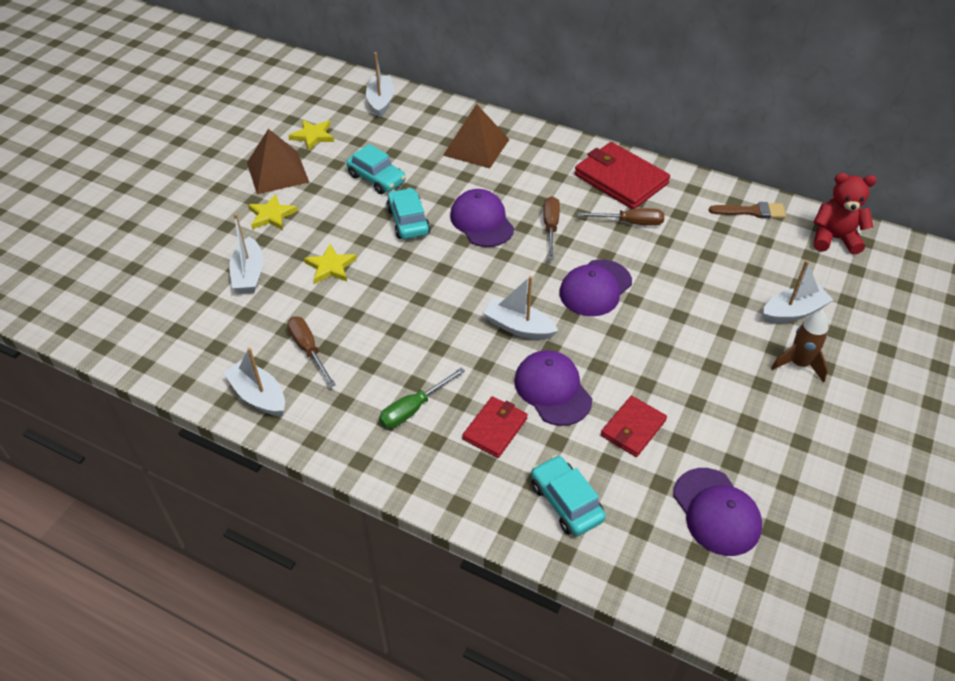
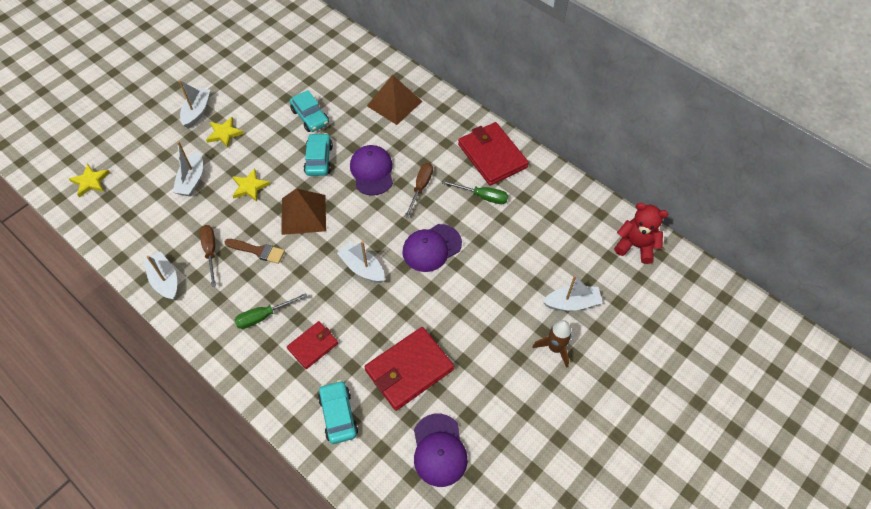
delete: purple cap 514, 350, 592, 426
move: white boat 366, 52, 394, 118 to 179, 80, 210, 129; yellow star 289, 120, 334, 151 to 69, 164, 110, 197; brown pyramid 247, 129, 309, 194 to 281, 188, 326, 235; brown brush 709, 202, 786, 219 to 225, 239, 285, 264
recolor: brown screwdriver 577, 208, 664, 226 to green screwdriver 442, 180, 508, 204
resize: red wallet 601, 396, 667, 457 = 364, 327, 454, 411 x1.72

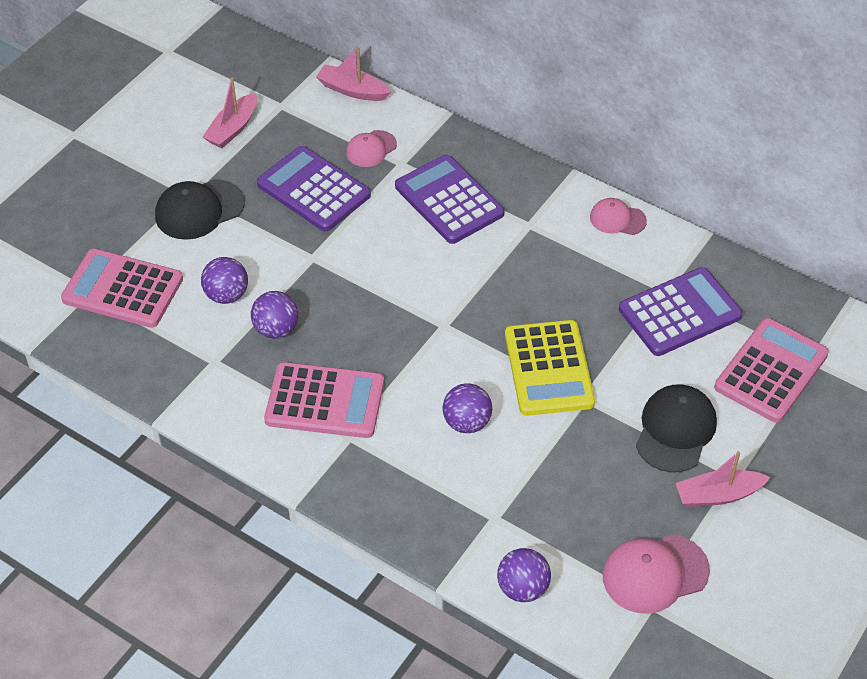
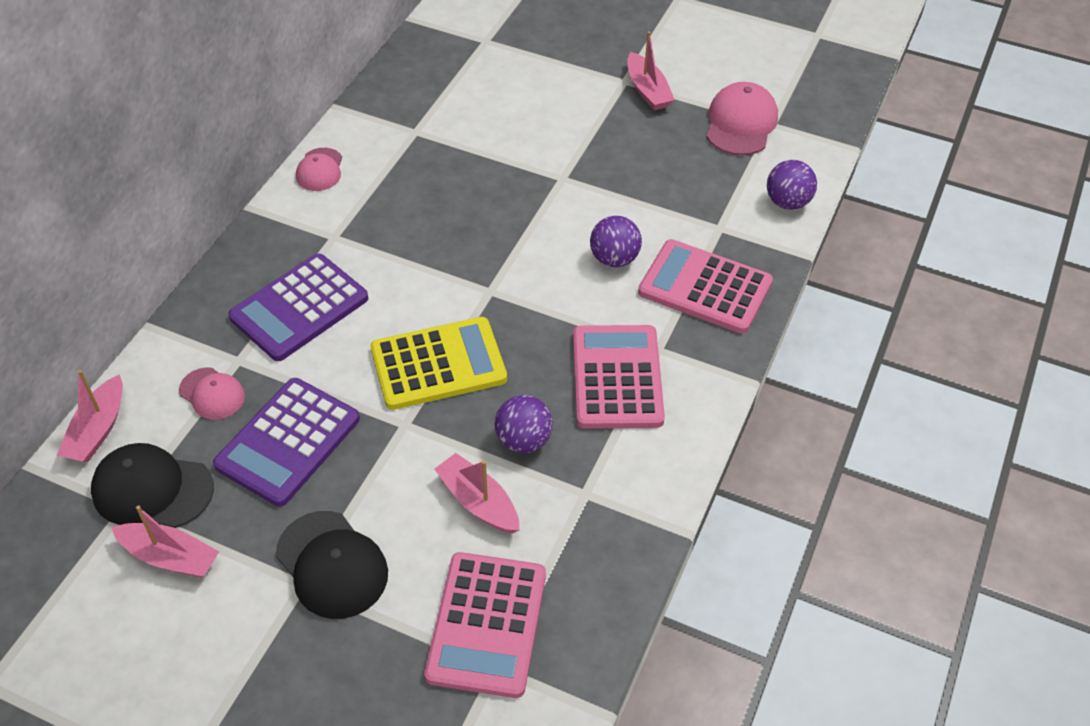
delete: purple calculator 619, 267, 743, 356
move: pink calculator 714, 318, 829, 423 to 638, 239, 773, 334; yellow calculator 505, 320, 595, 416 to 370, 317, 507, 410; black cap 636, 385, 717, 473 to 91, 443, 214, 528
replace: purple ball 201, 257, 248, 304 to pink boat 434, 453, 519, 534
rotate: pink cap 603, 535, 710, 614 = 706, 82, 778, 155 135 degrees counterclockwise

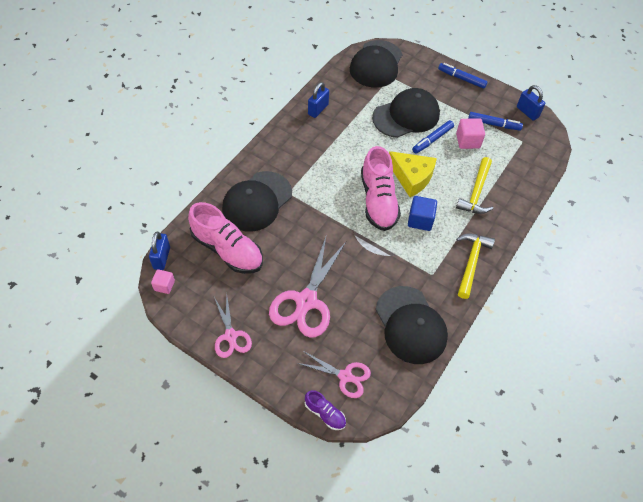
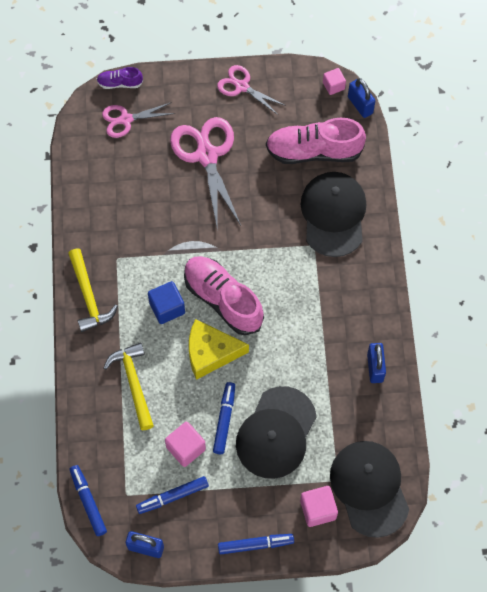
delete: black cap 375, 286, 448, 364
insert: blue marker 70, 465, 107, 536; pink cube 300, 486, 338, 527

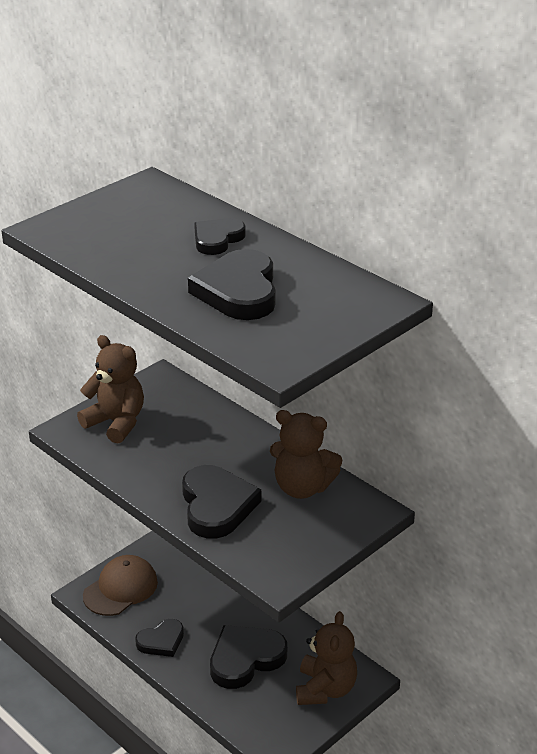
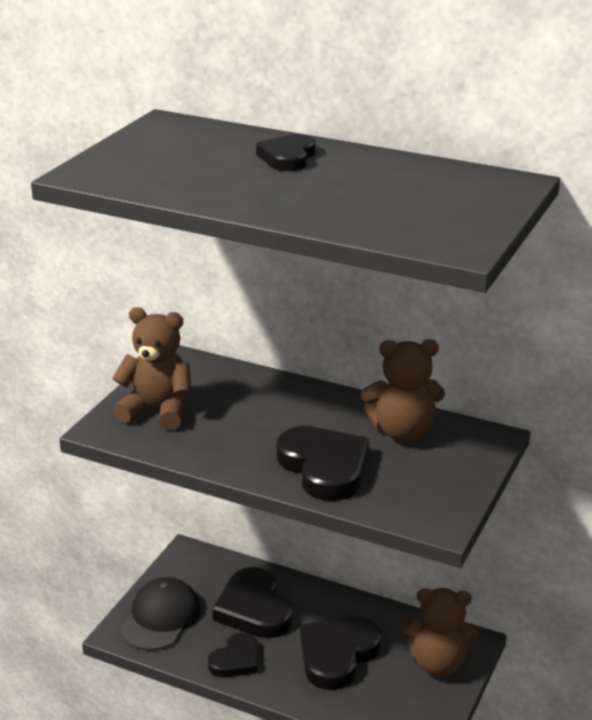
move: black heart 188, 249, 275, 320 to 212, 567, 293, 638
recolor: brown cap 83, 555, 158, 616 to black cap 120, 577, 200, 650
rotate: brown teddy bear 296, 611, 357, 705 = 401, 588, 479, 677 105 degrees clockwise

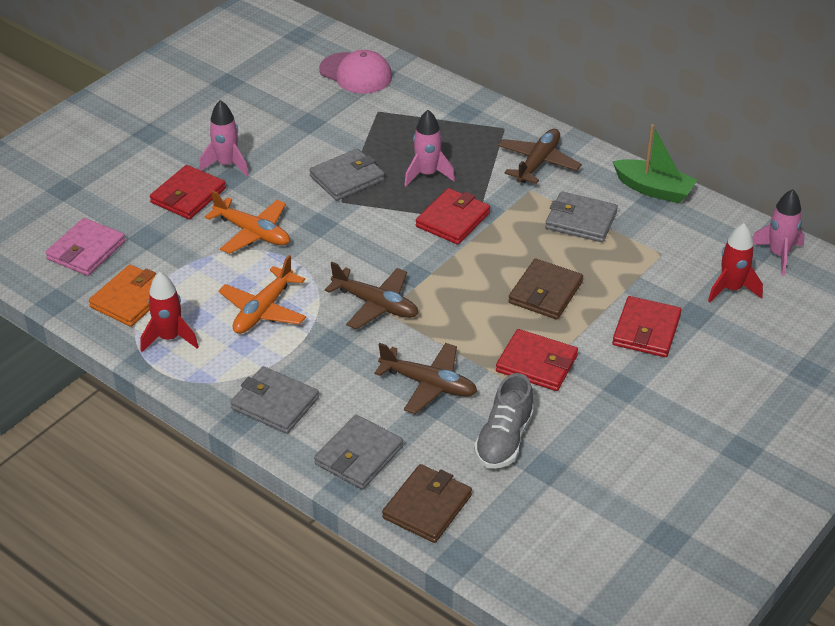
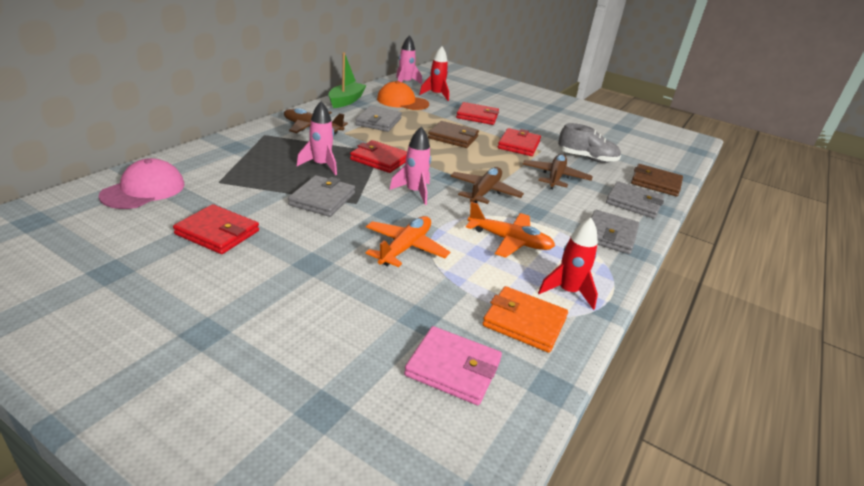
insert: orange cap 377, 81, 429, 110
move: pink rocket 199, 100, 249, 177 to 389, 126, 431, 205; red wallet 150, 165, 226, 219 to 173, 204, 259, 254
rotate: grey wallet 309, 149, 385, 201 = 288, 175, 355, 217 60 degrees clockwise

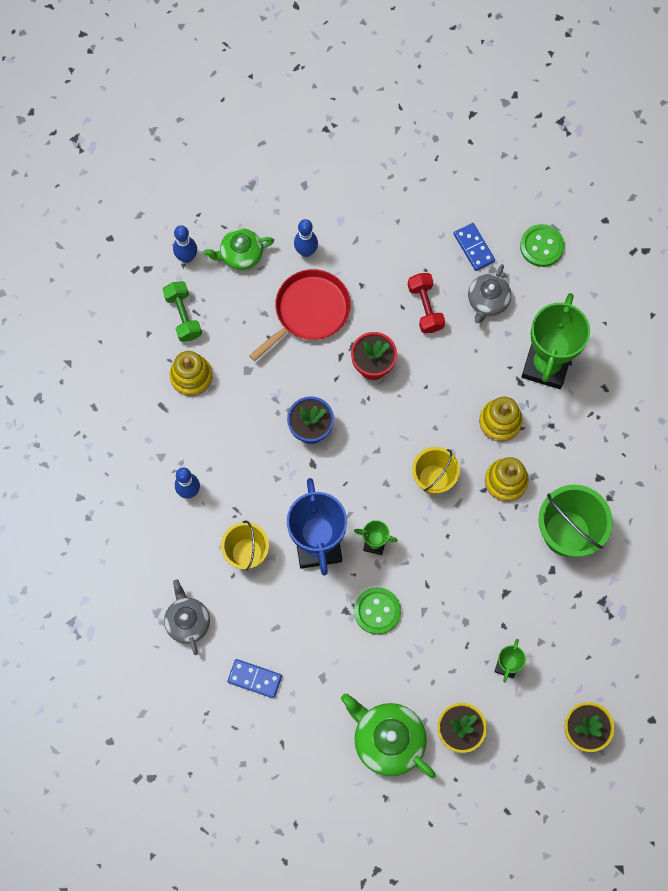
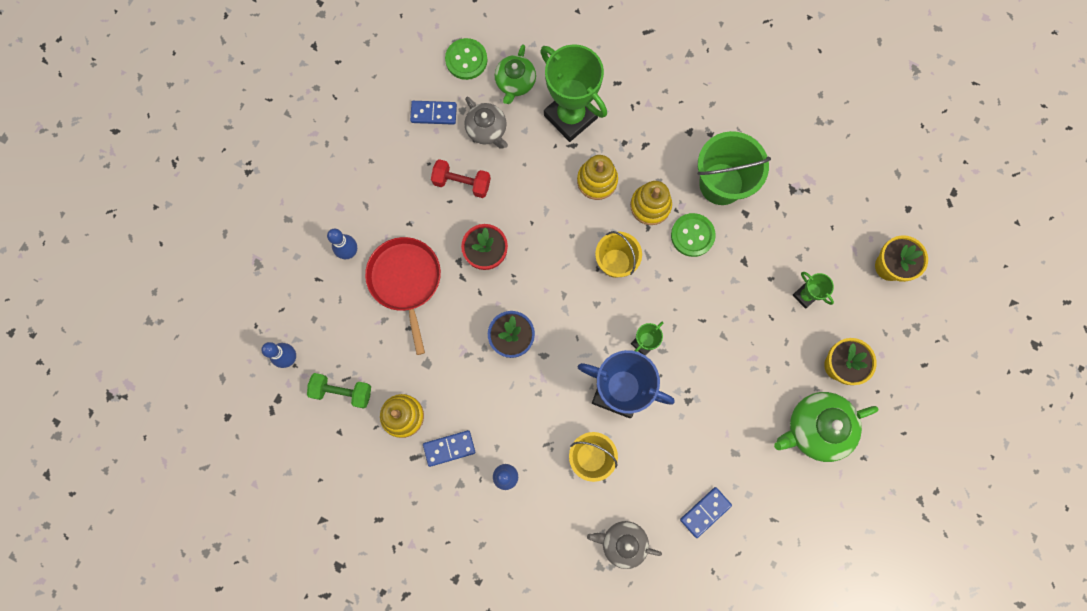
insert: blue domino 423, 430, 475, 467
move: green teapot 204, 228, 274, 270 to 495, 44, 536, 104; green button 354, 587, 401, 635 to 671, 213, 716, 257

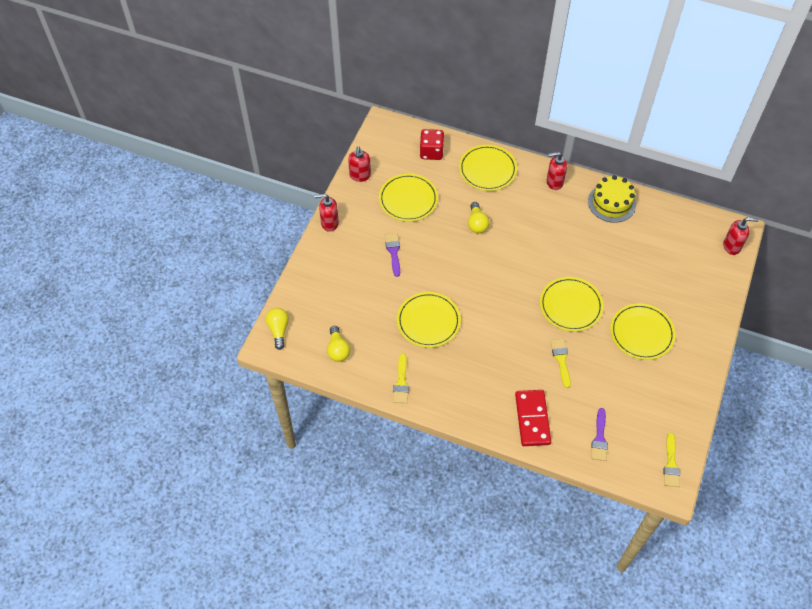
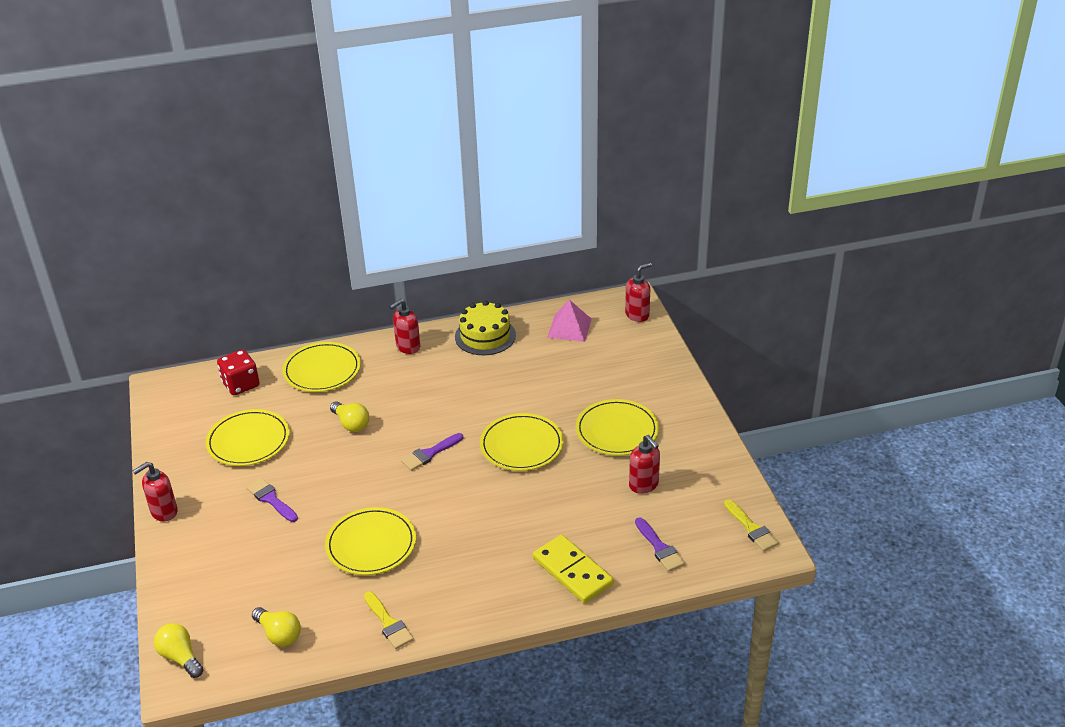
delete: yellow brush 550, 338, 571, 388
insert: pink pyramid 547, 300, 592, 342; purple brush 401, 433, 463, 471
move: red soap dispenser 348, 146, 371, 182 to 629, 435, 660, 494
recolor: red domino 515, 390, 551, 446 to yellow domino 533, 535, 614, 604

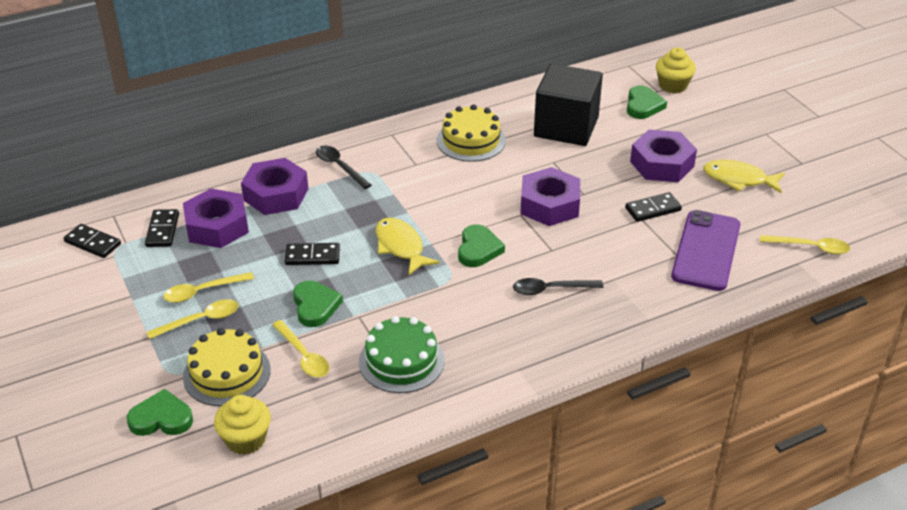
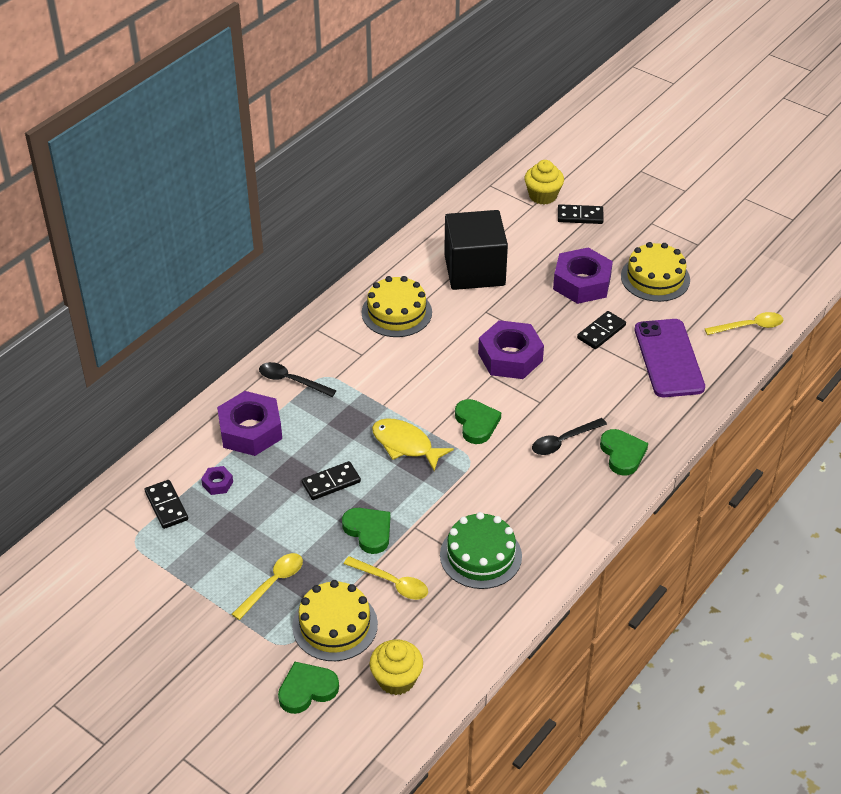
delete: yellow spoon 163, 272, 254, 303
move: green heart 627, 86, 667, 119 to 600, 429, 648, 476; black domino 64, 224, 121, 258 to 558, 204, 604, 224
replace: yellow fish 703, 160, 785, 193 to yellow cake 621, 242, 690, 302
resize: purple nut 183, 188, 249, 248 = 201, 466, 233, 495 x0.44

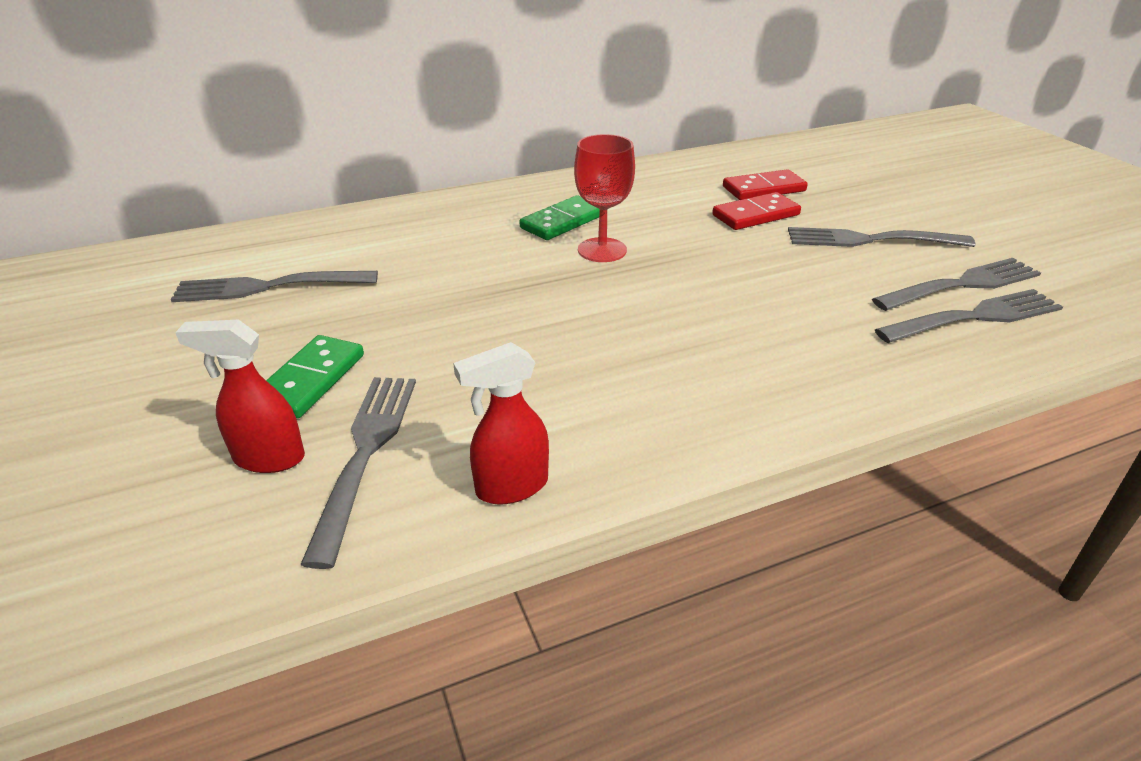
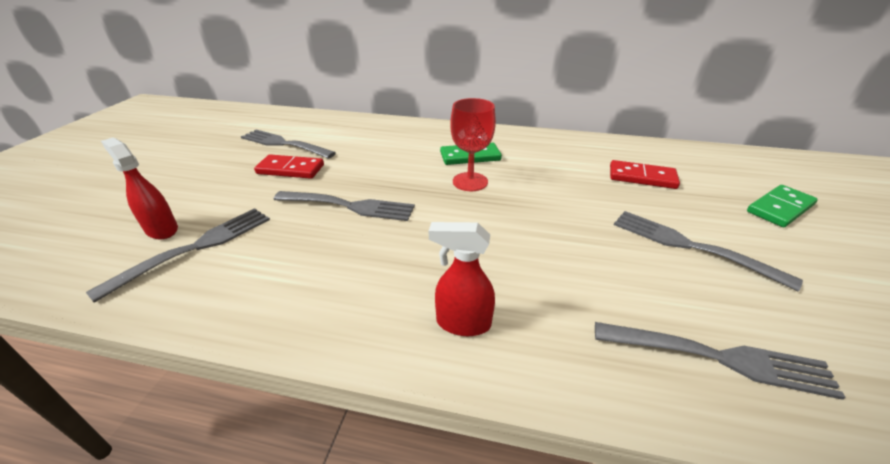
move: red domino 712, 192, 801, 230 to 254, 154, 324, 179; grey fork 872, 258, 1041, 311 to 273, 191, 415, 221; green domino 266, 335, 364, 418 to 747, 185, 818, 227; red spray bottle 453, 342, 549, 505 to 429, 222, 495, 336

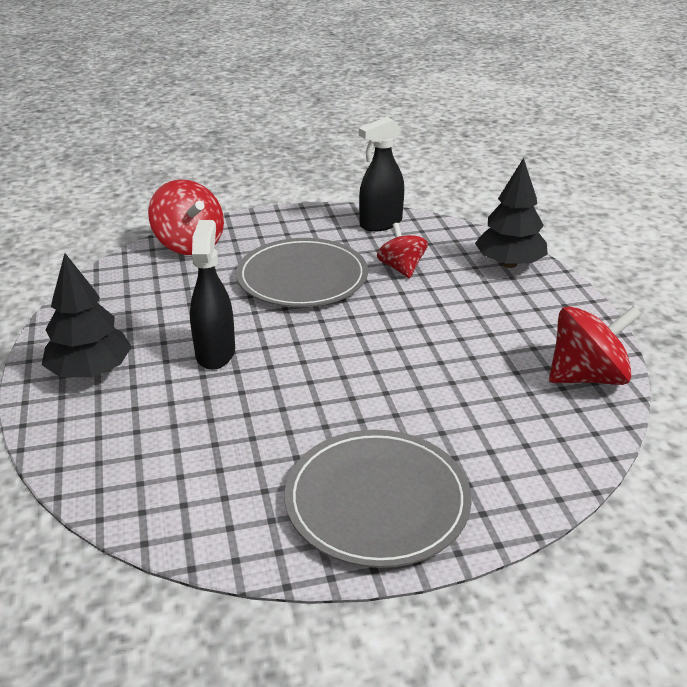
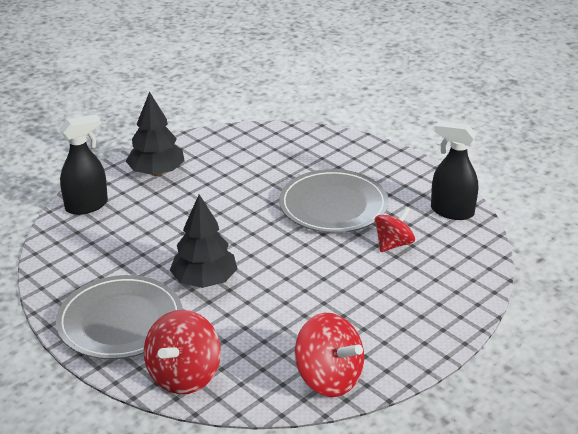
move: black tree 475, 158, 548, 268 to 170, 194, 237, 288; red spinning top 148, 179, 224, 255 to 144, 310, 221, 394; black spray bottle 190, 220, 235, 370 to 60, 114, 108, 215

